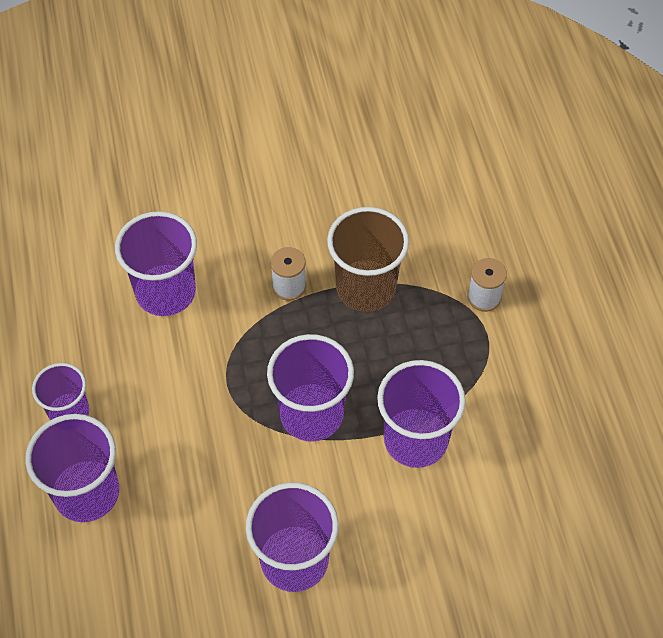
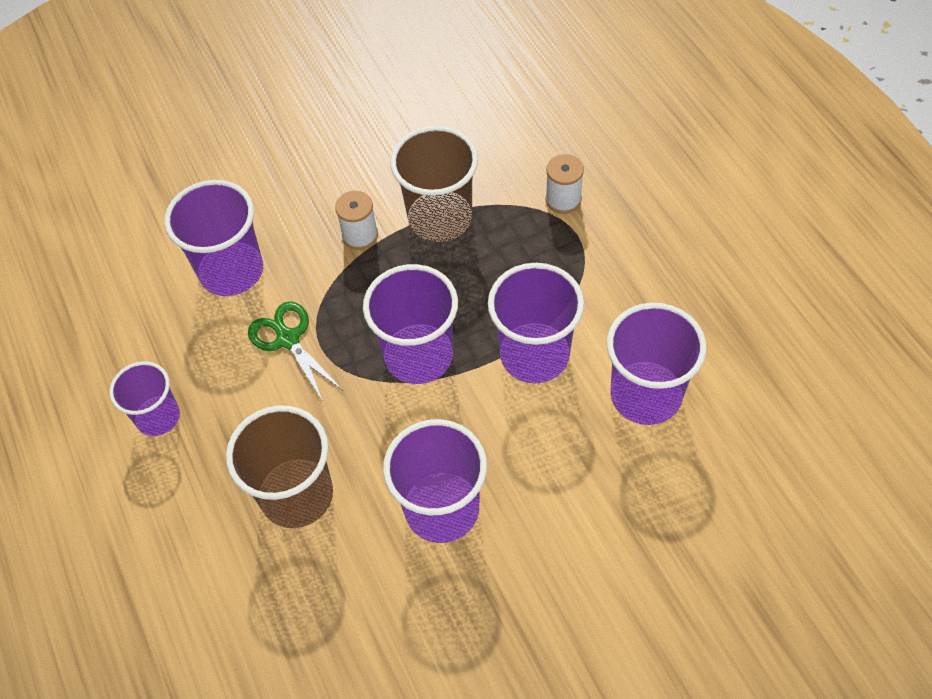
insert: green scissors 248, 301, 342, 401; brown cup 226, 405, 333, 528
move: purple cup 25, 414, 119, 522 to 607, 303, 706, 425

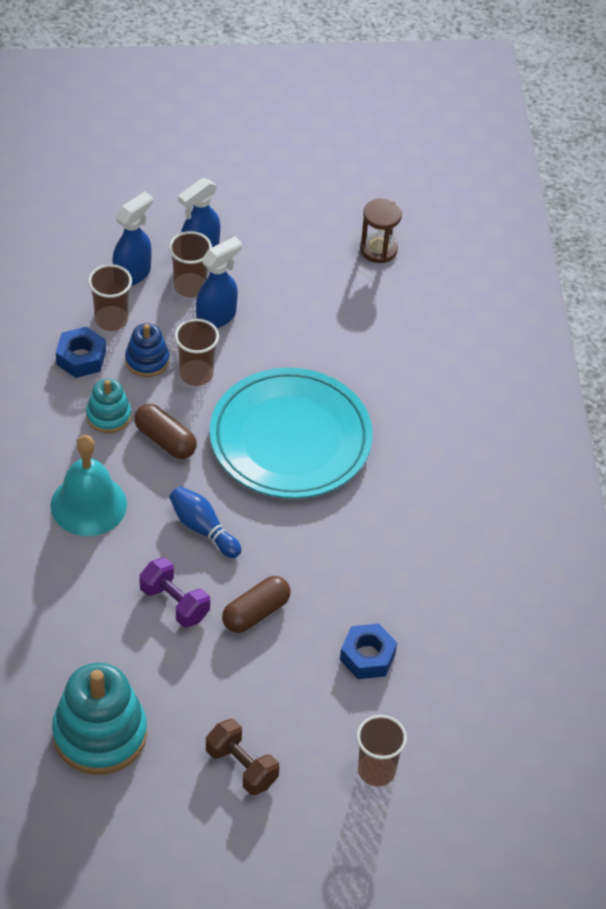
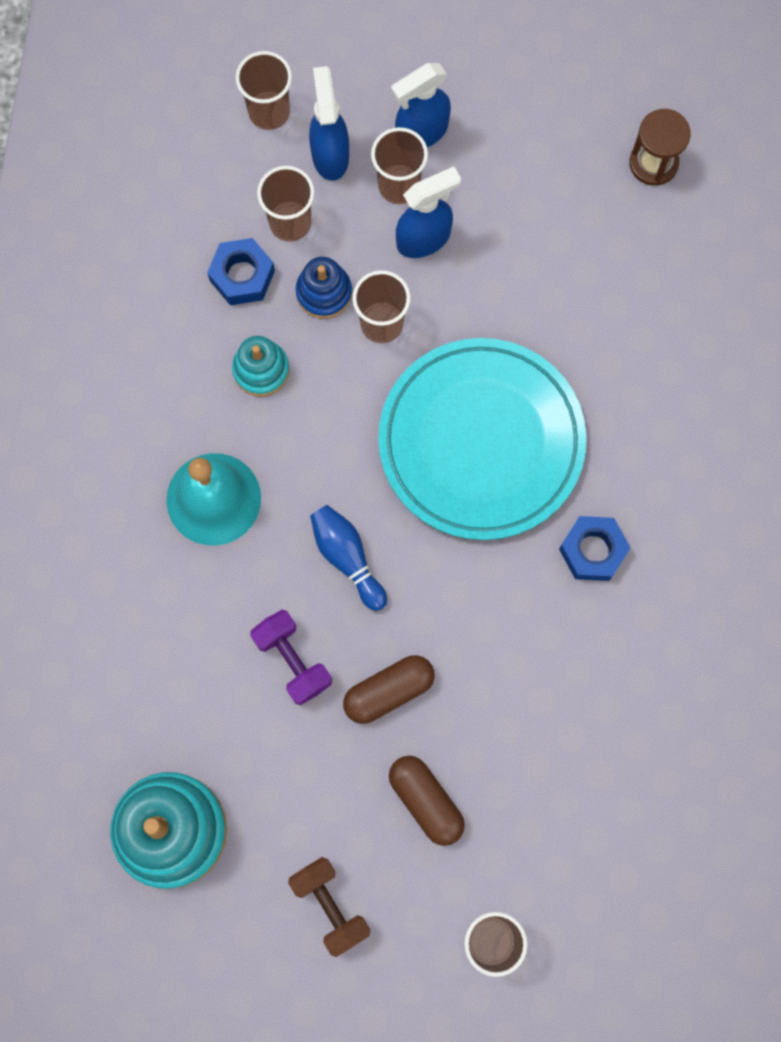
insert: brown cup 236, 51, 292, 130
move: brown capsule 134, 404, 197, 459 to 389, 756, 465, 846; blue nut 340, 624, 397, 679 to 559, 516, 630, 581
rotate: blue spray bottle 113, 192, 153, 286 = 309, 66, 349, 181 60 degrees counterclockwise

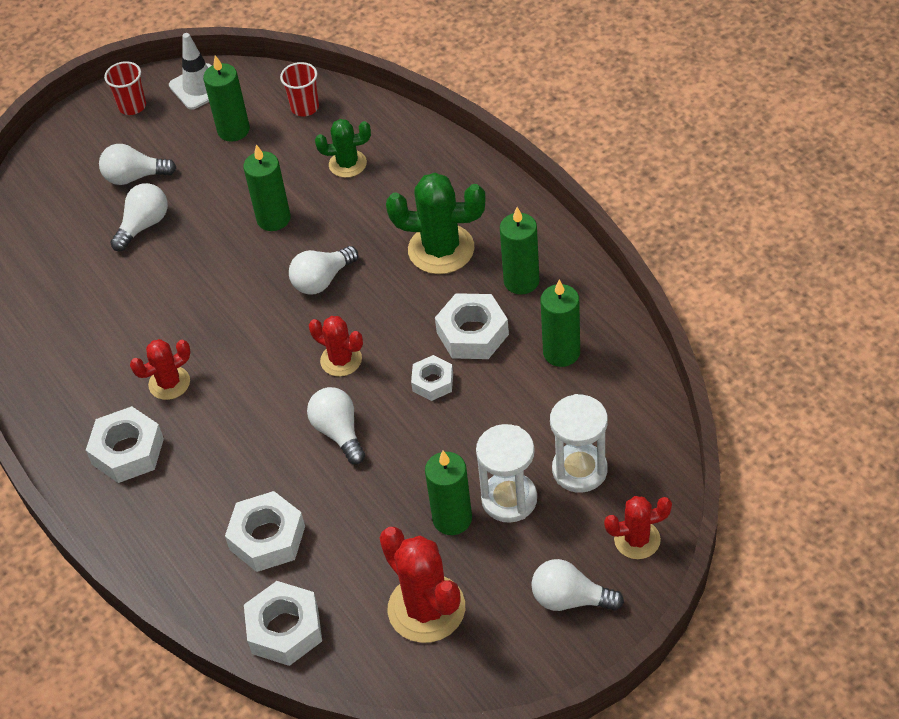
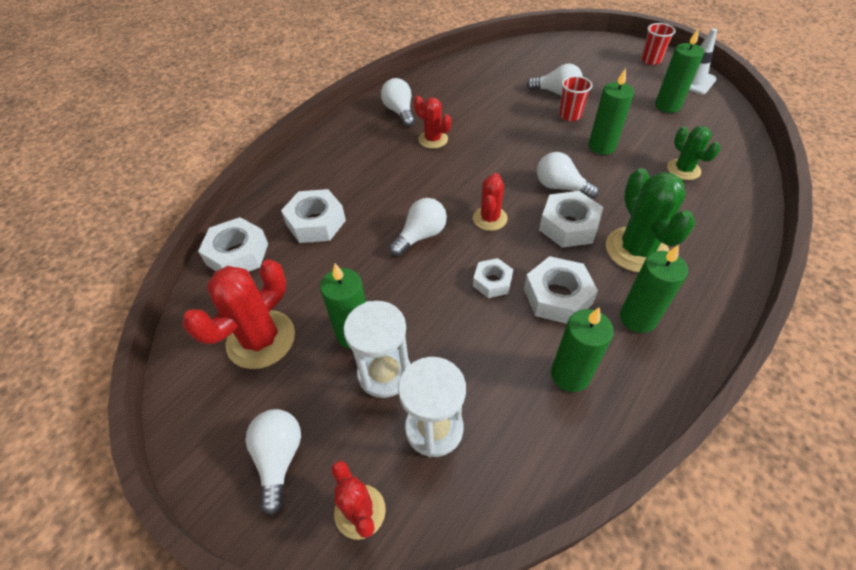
move: red cup 280, 62, 319, 116 to 559, 76, 592, 121; white light bulb 99, 144, 176, 185 to 381, 78, 415, 127; white nut 86, 406, 164, 483 to 539, 191, 603, 248

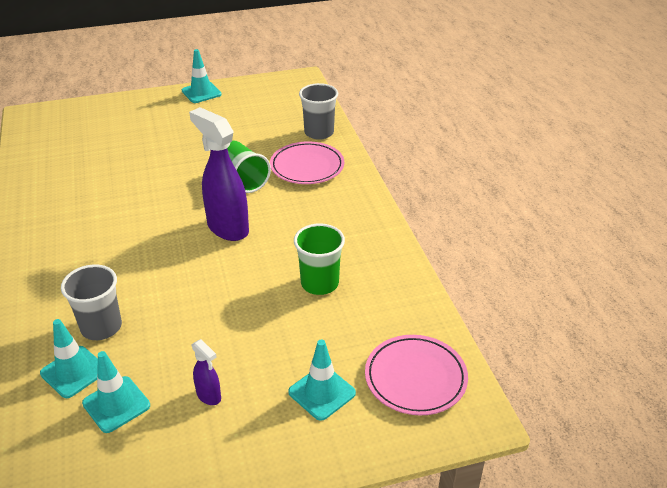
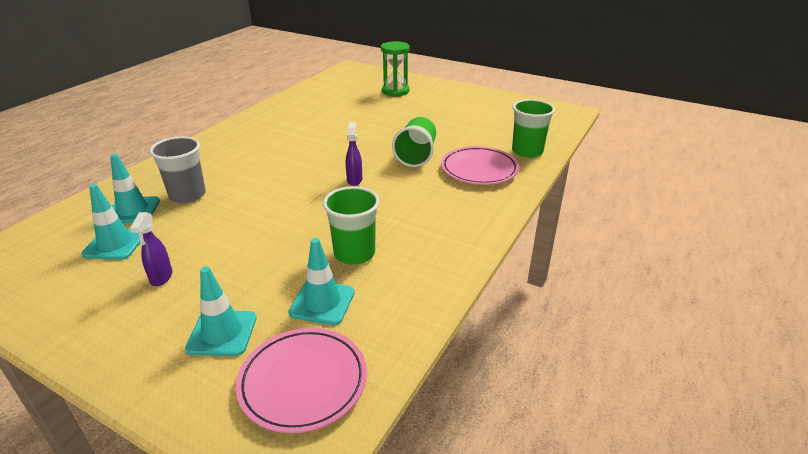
insert: green hourglass 381, 41, 410, 97
move: turquoise traffic cone 182, 49, 222, 103 to 288, 238, 355, 325
recolor: grey cup 299, 83, 338, 140 to green cup 512, 99, 555, 158
resize: purple spray bottle 189, 107, 249, 241 = 346, 122, 362, 186 x0.47

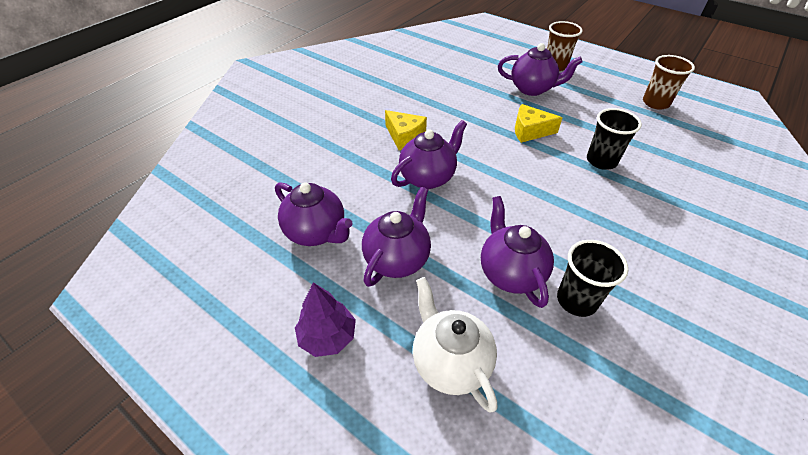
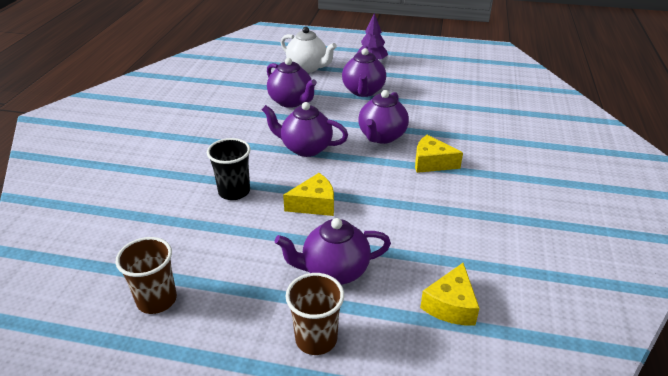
delete: black cup 557, 240, 628, 317
insert: yellow cheese 420, 263, 480, 326
move: purple teapot 275, 182, 353, 246 to 262, 102, 348, 157

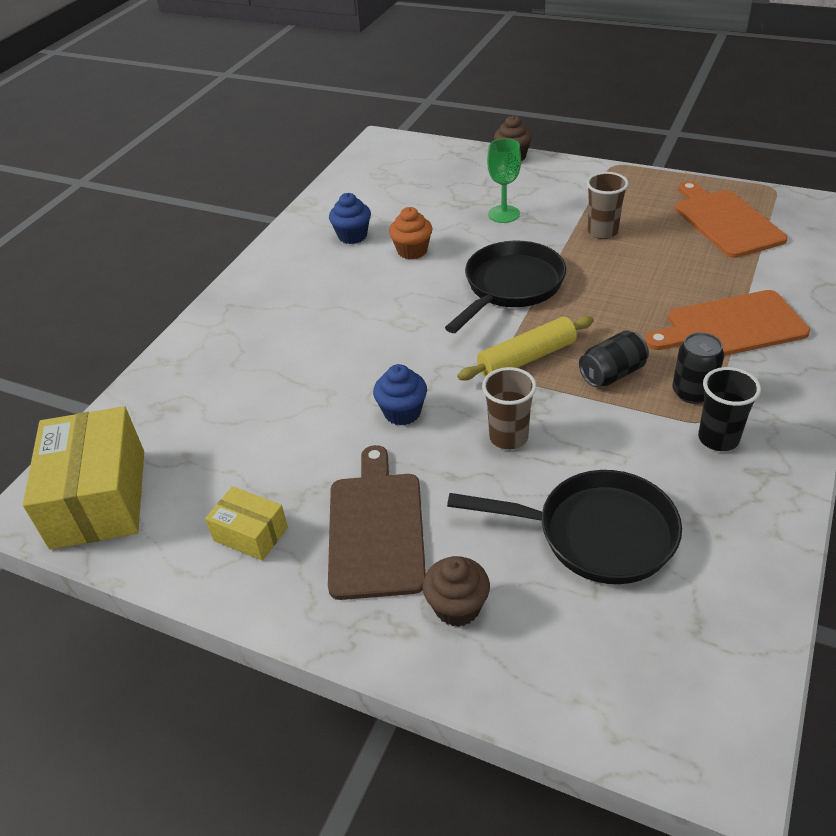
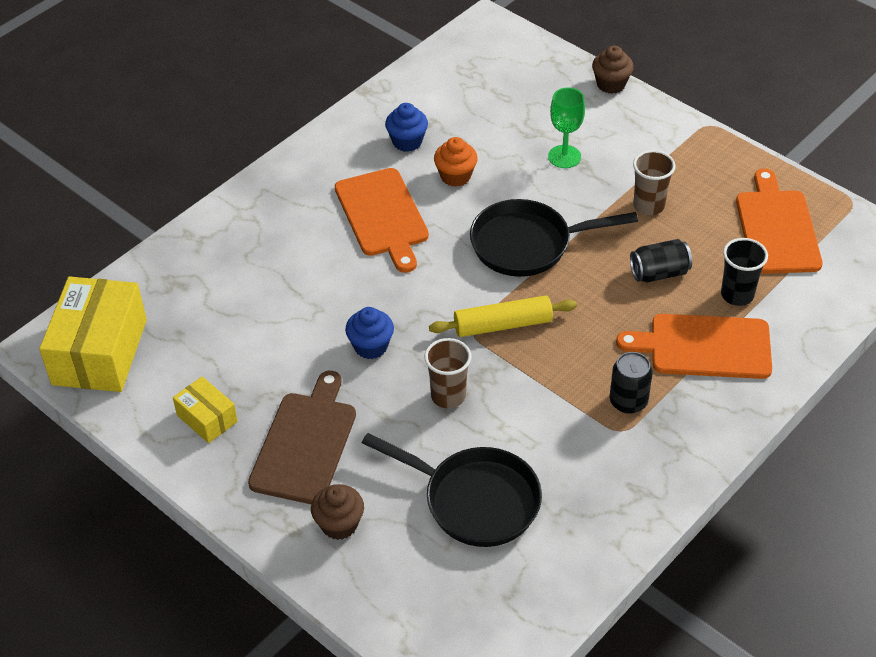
insert: orange cutting board 335, 168, 429, 273
move: black can 579, 330, 649, 387 to 630, 239, 692, 283; black cup 698, 367, 761, 451 to 721, 238, 768, 306
rotate: black pan 445, 241, 566, 333 = 470, 199, 638, 277 150 degrees counterclockwise

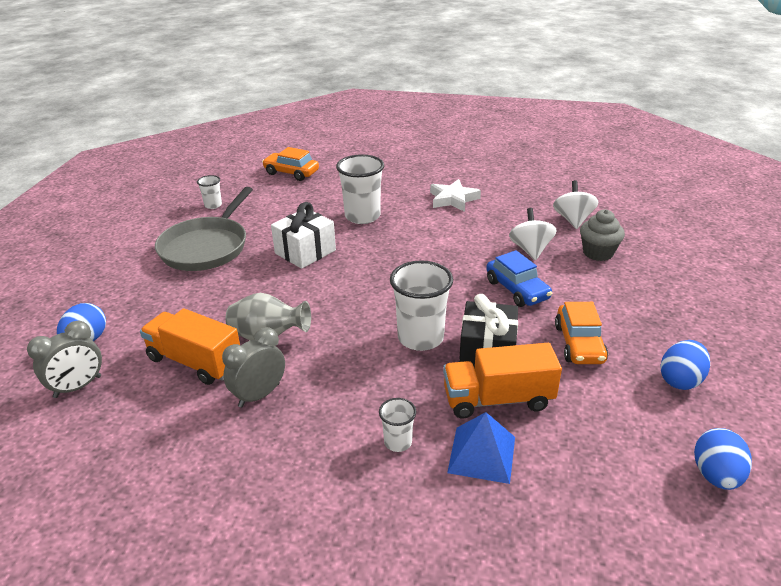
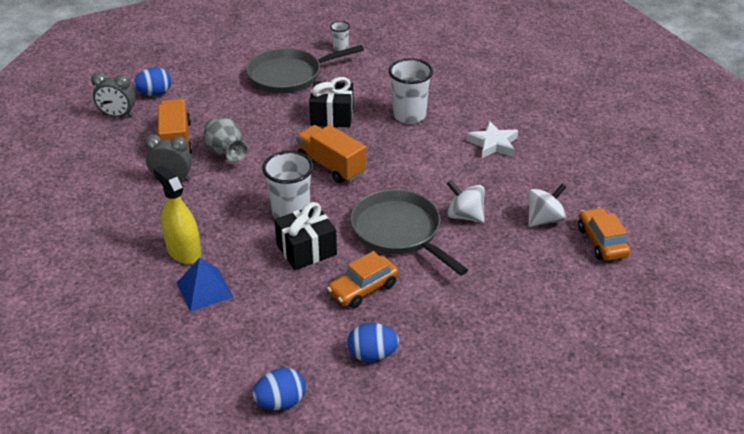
delete: grey cupcake 580, 209, 625, 261
move: orange car 262, 147, 319, 181 to 578, 207, 631, 261; orange truck 443, 343, 562, 419 to 296, 125, 366, 183
replace: blue car 486, 250, 552, 307 to grey pan 350, 189, 468, 276; white cup 379, 398, 416, 452 to yellow spray bottle 153, 165, 201, 264
recolor: white gift 271, 202, 336, 269 to black gift 309, 77, 354, 127
rotate: white spinning top 509, 208, 557, 260 = 447, 180, 485, 223 105 degrees counterclockwise

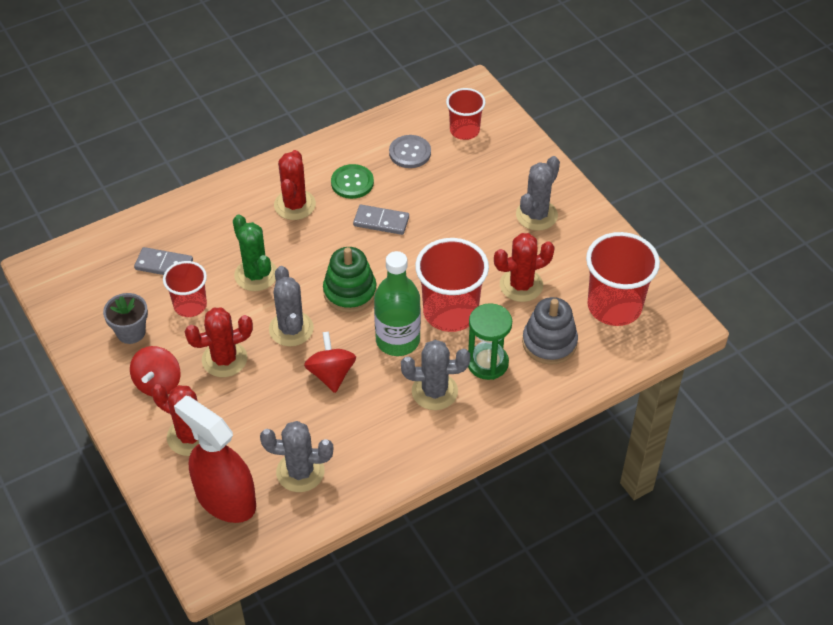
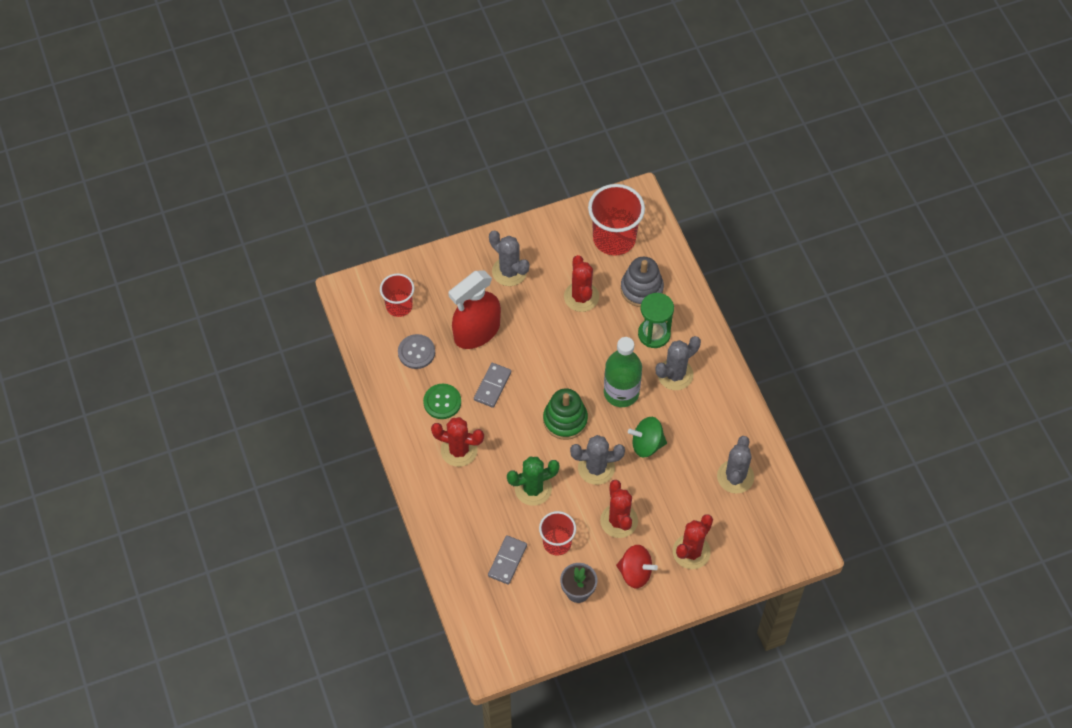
delete: red cup 415, 238, 489, 332
move: red spray bottle 174, 396, 256, 523 to 448, 270, 501, 349
recolor: red spinning top 304, 331, 356, 393 to green spinning top 628, 417, 667, 457
rotate: grey cactus 401, 340, 470, 410 = 656, 336, 701, 390 45 degrees clockwise

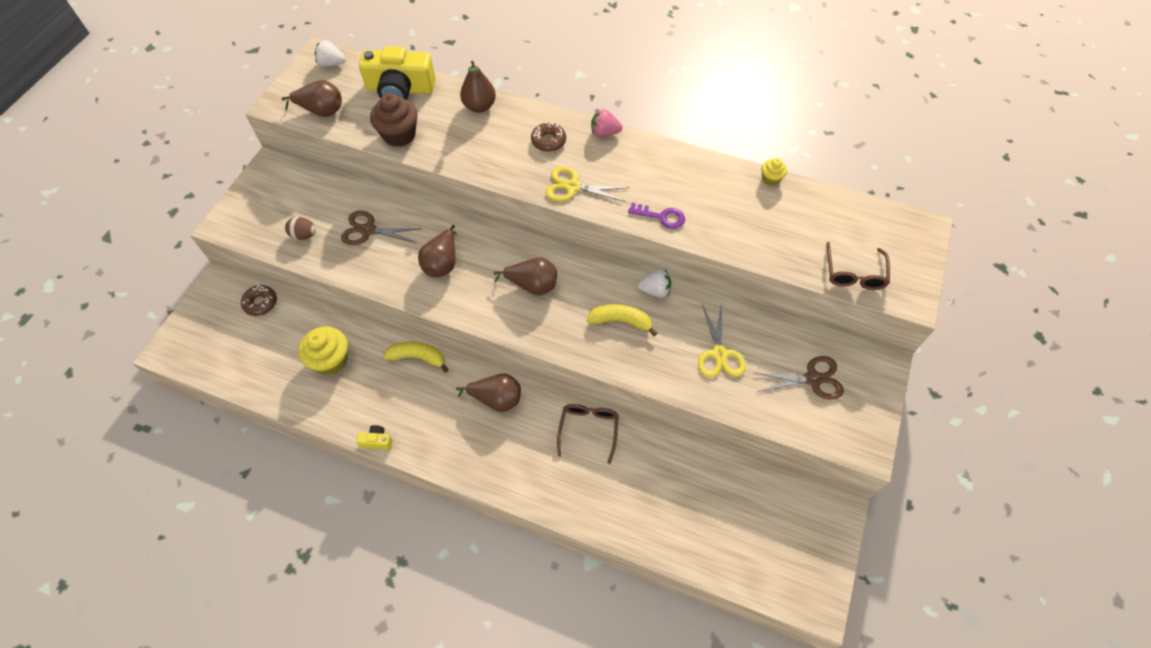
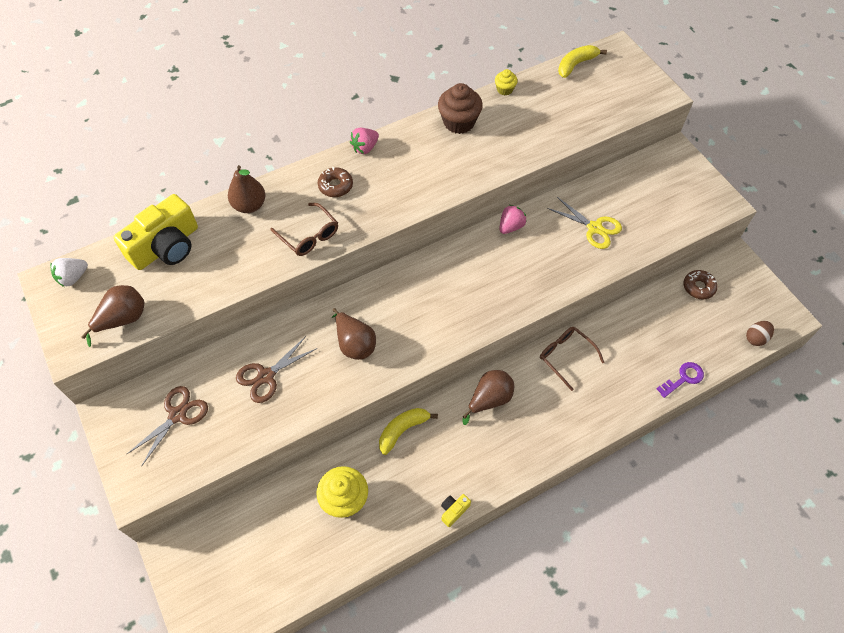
delete: yellow scissors 546, 166, 629, 202; brown pear 493, 257, 557, 295
move: brown cupcake 370, 93, 418, 147 to 438, 83, 483, 134; purple key 628, 202, 685, 229 to 657, 362, 704, 398; brown egg 285, 217, 316, 240 to 746, 321, 774, 346; brown glasses 826, 242, 890, 290 to 270, 203, 338, 256; brown donut 241, 285, 277, 316 to 683, 270, 718, 299; yellow banana 587, 304, 657, 336 to 558, 45, 607, 78; brown scissors 755, 356, 844, 400 to 126, 386, 208, 467
recolor: white strawberry 638, 269, 671, 298 to pink strawberry 499, 205, 527, 234

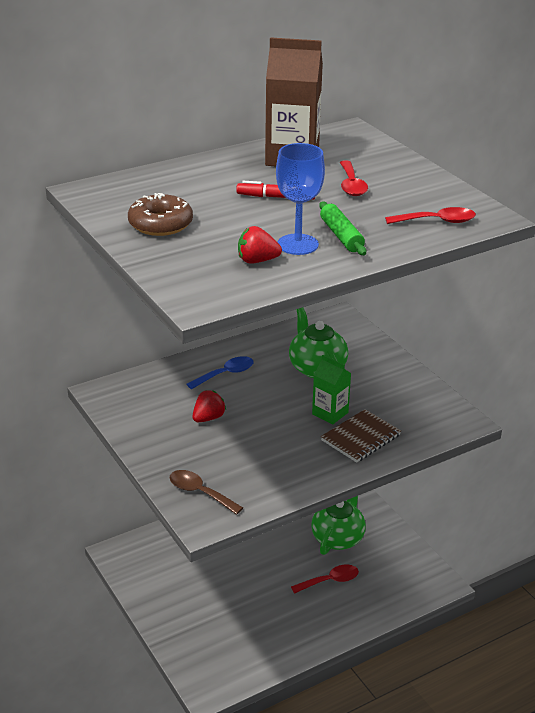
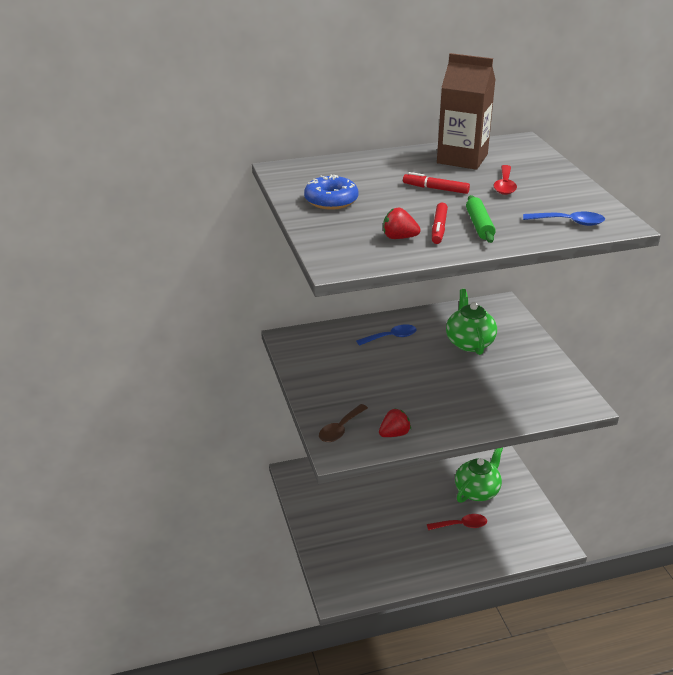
delete: green carton 312, 355, 351, 424; brown notebook 321, 409, 401, 463
move: red strawberry 192, 390, 226, 422 to 379, 408, 411, 437
replace: blue goblet 276, 143, 325, 255 to red marker 432, 202, 448, 244
recolor: brown donut 128, 193, 193, 236 to blue donut 304, 175, 359, 210; red spoon 385, 207, 476, 224 to blue spoon 523, 212, 605, 226
rotate: brown spoon 170, 470, 243, 515 = 319, 404, 368, 442 105 degrees counterclockwise

